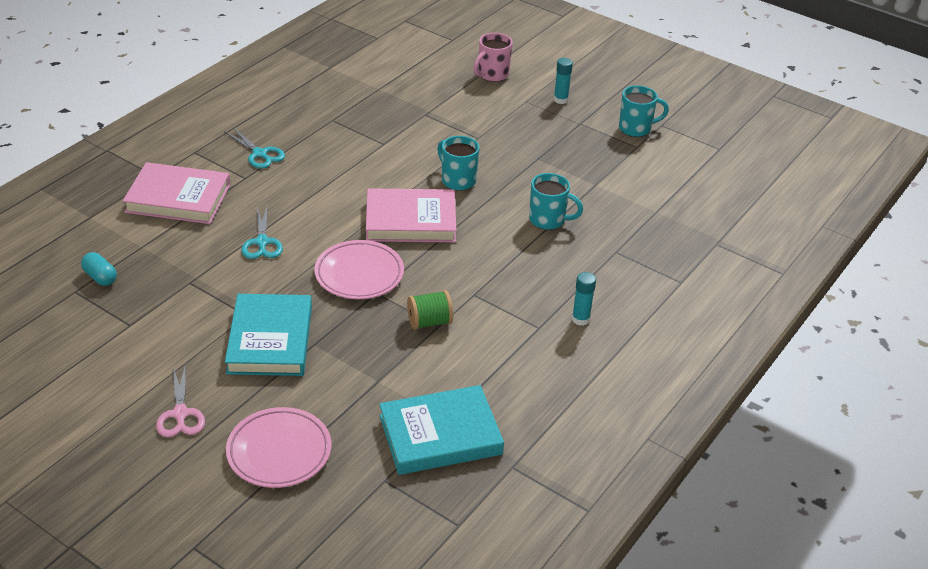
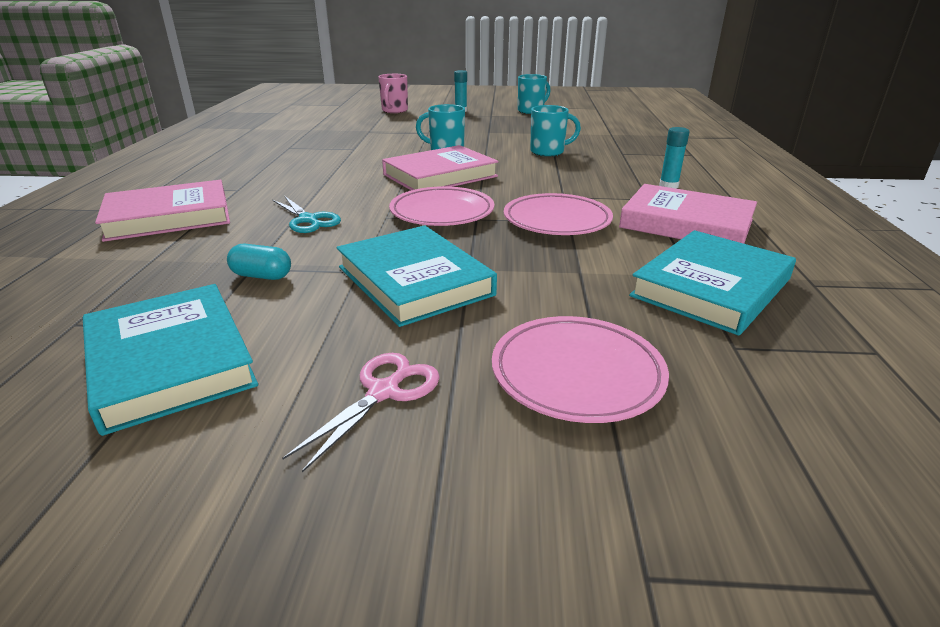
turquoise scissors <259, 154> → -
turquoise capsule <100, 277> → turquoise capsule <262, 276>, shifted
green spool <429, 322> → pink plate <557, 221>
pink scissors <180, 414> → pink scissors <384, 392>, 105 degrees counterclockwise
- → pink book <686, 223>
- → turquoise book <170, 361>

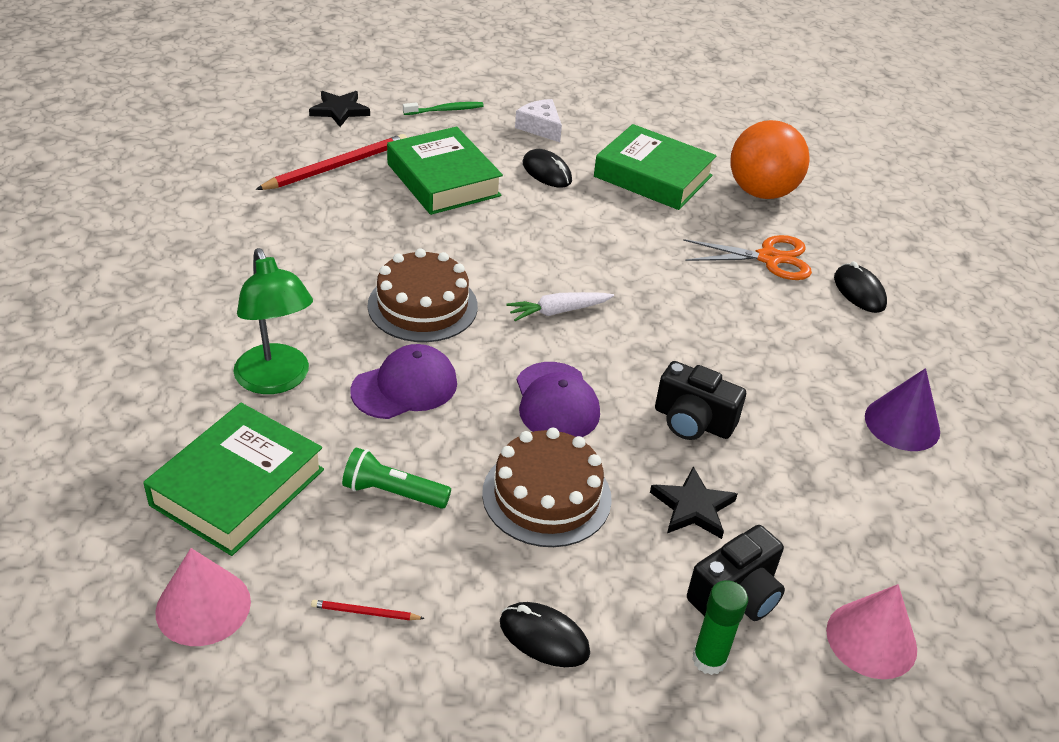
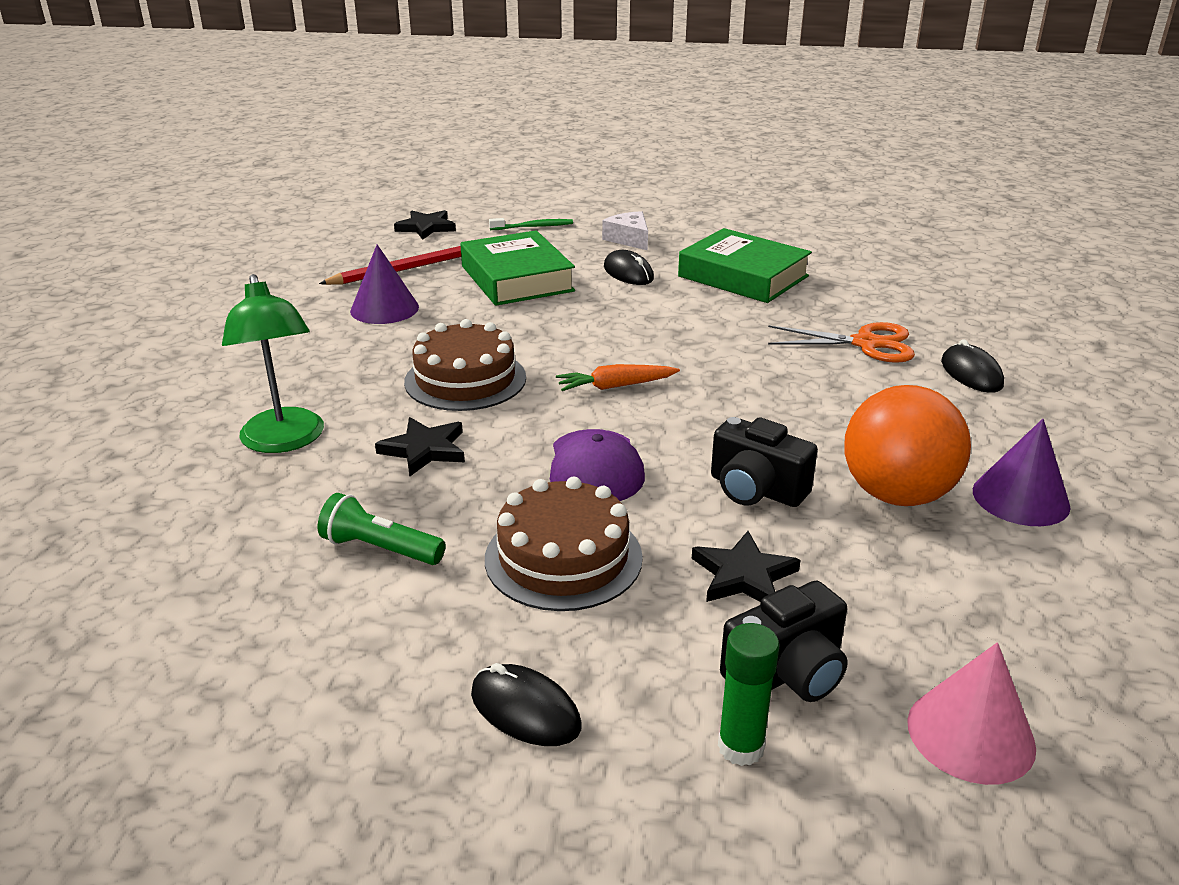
orange ball <761, 192> → orange ball <896, 495>, shifted
white carrot <558, 311> → orange carrot <616, 386>
purple cap <405, 387> → black star <424, 450>
green book <238, 487> → -
pink cone <203, 606> → -
red pencil <365, 612> → -
- → purple cone <384, 309>

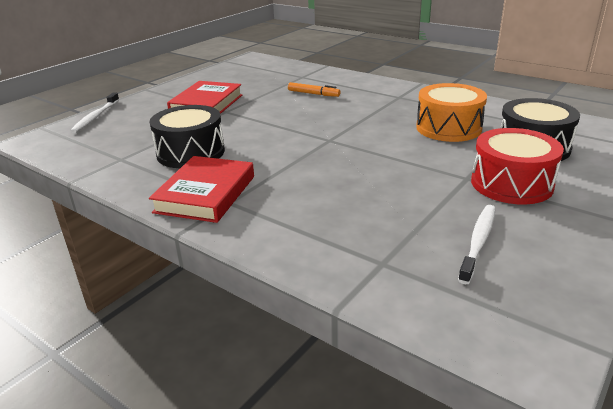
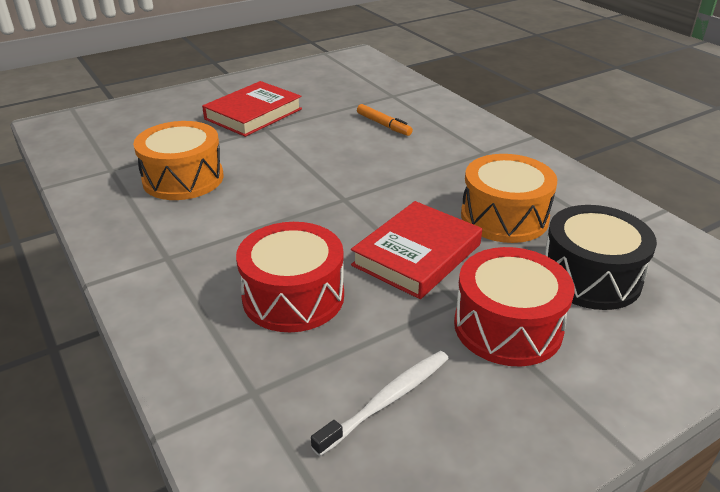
white toothbrush <95, 117> → -
black drum <191, 152> → orange drum <183, 178>
red book <206, 194> → red book <417, 255>, shifted
- → red drum <293, 297>

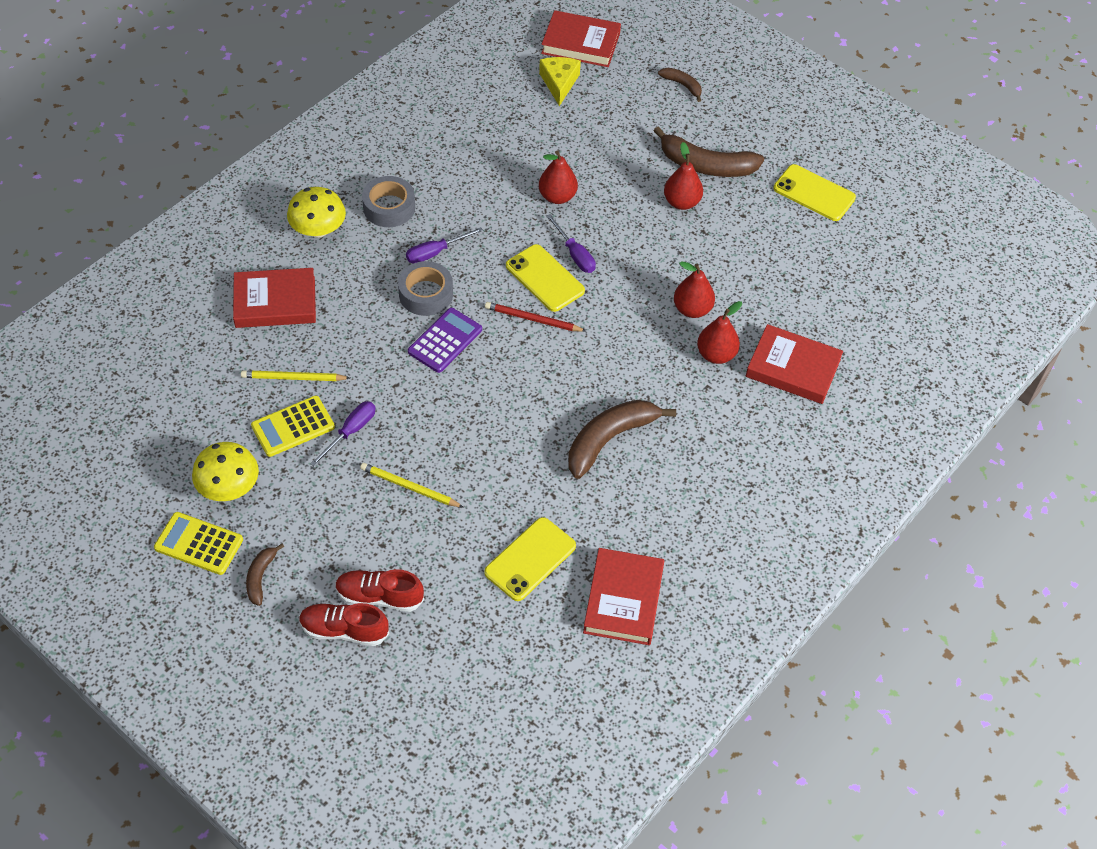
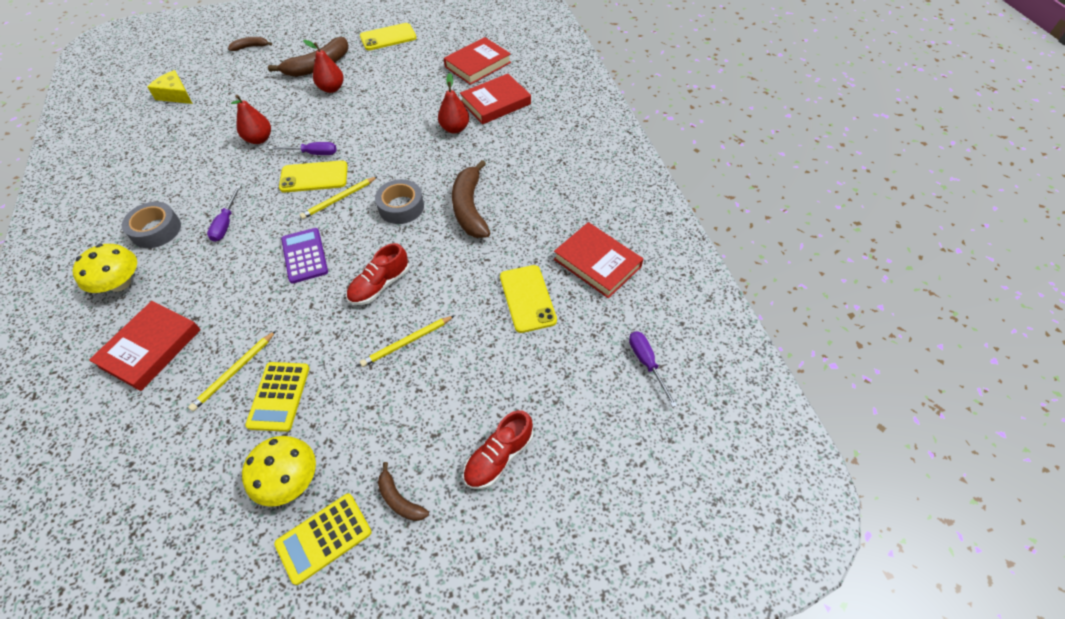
red book <580, 43> → red book <478, 65>, shifted
grey tape <426, 294> → grey tape <401, 207>, shifted
red pear <692, 309> → -
red pencil <533, 319> → yellow pencil <339, 199>
purple screwdriver <351, 432> → purple screwdriver <646, 363>, shifted
red shoe <379, 597> → red shoe <380, 285>, shifted

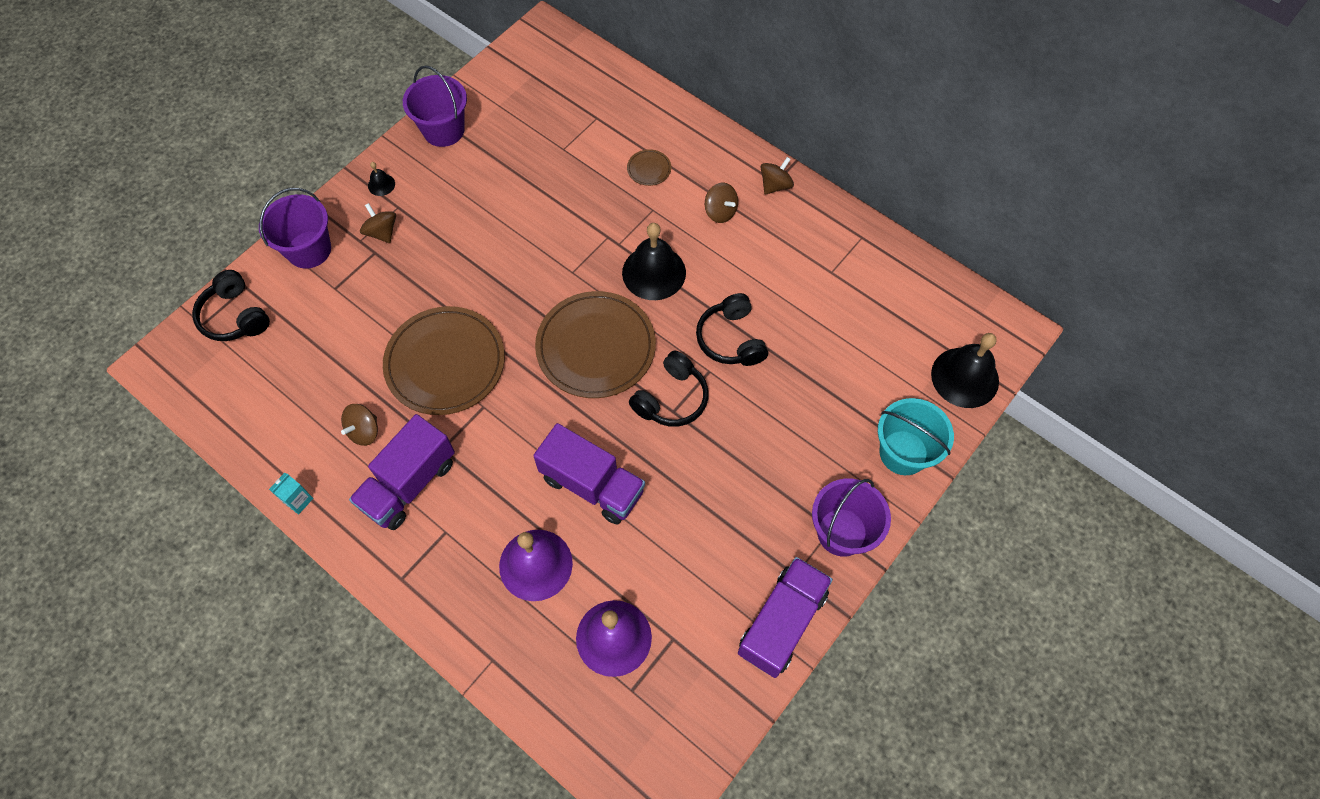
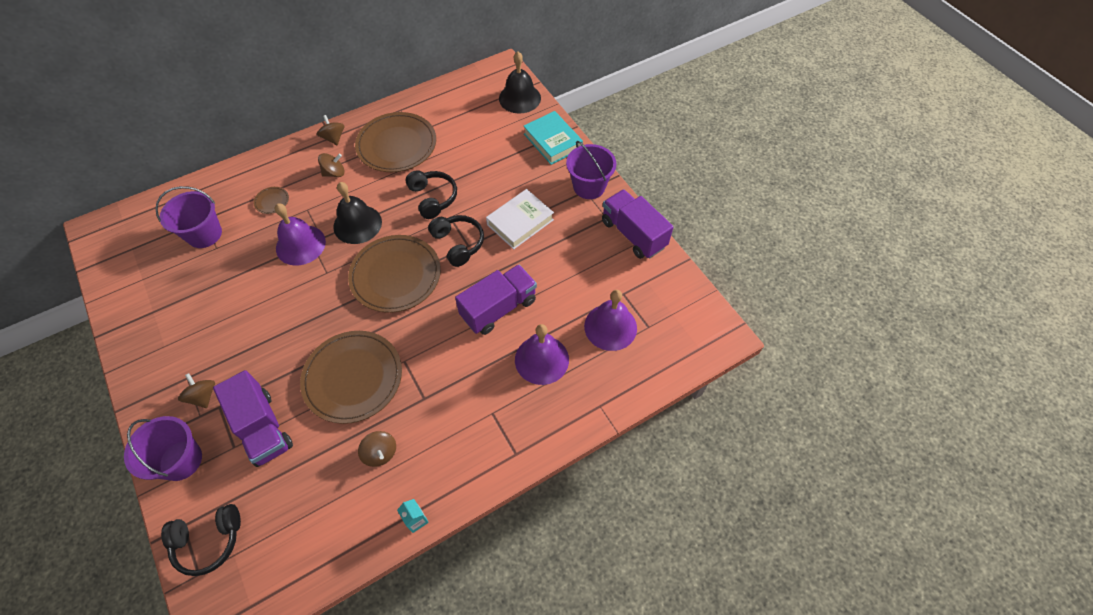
purple bucket <443, 130> → purple bucket <204, 234>, shifted
black bell <381, 184> → -
brown spinning top <382, 232> → brown spinning top <203, 396>, 75 degrees clockwise
black headphones <731, 339> → black headphones <433, 198>, 120 degrees counterclockwise
turquoise bucket <903, 452> → turquoise book <552, 141>
purple truck <409, 484> → purple truck <262, 428>, shifted
- → brown plate <397, 145>
- → white book <520, 222>
- → purple bell <300, 245>

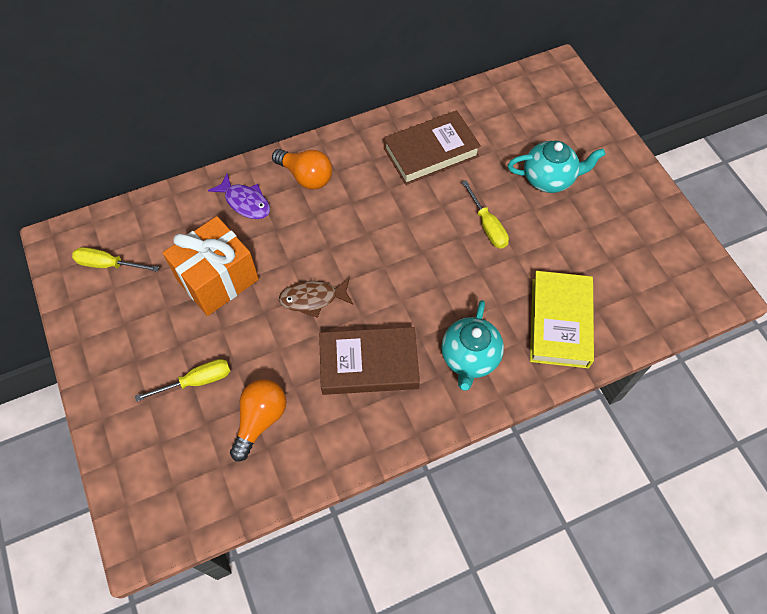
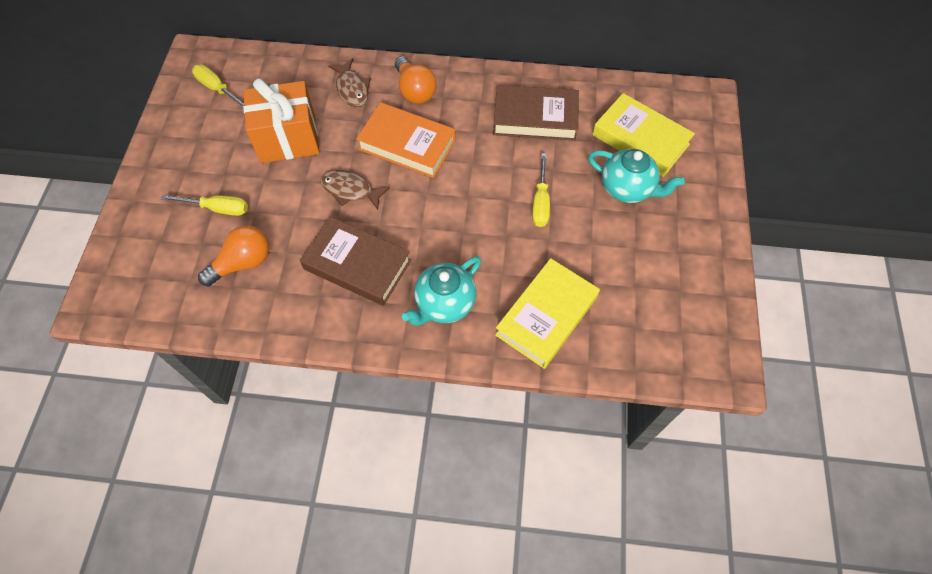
purple fish <245, 202> → brown fish <352, 89>
- → yellow book <640, 140>
- → orange book <407, 145>

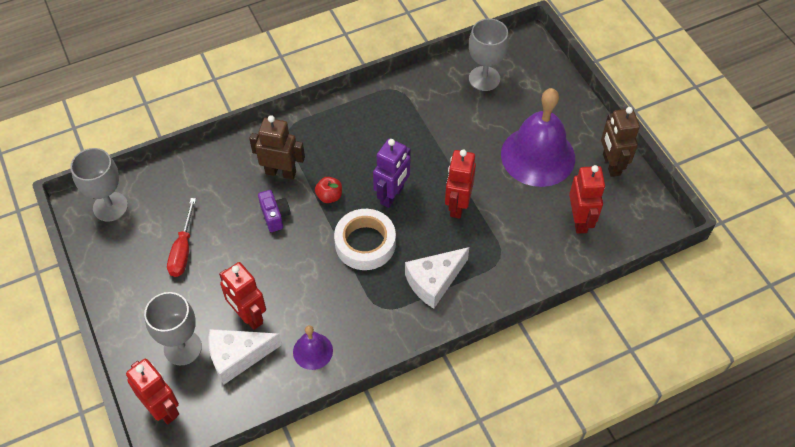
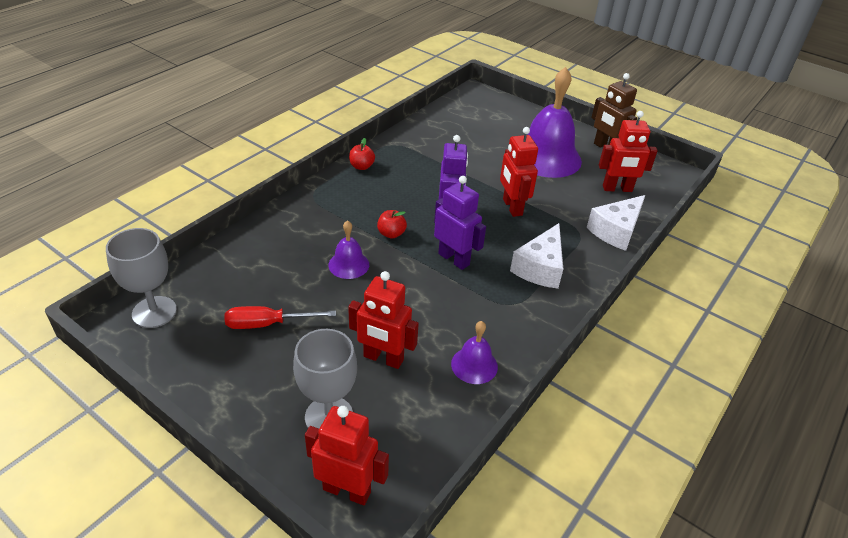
grey goblet <484, 78> → -
brown robot <281, 172> → -
red robot <579, 220> → red robot <617, 189>, 120 degrees clockwise
purple camera <275, 216> → purple bell <348, 264>
red screwdriver <183, 250> → red screwdriver <268, 324>, 105 degrees clockwise
white tape <365, 243> → purple robot <454, 259>
white cheese <238, 356> → white cheese <616, 231>, shifted
- → red apple <361, 166>

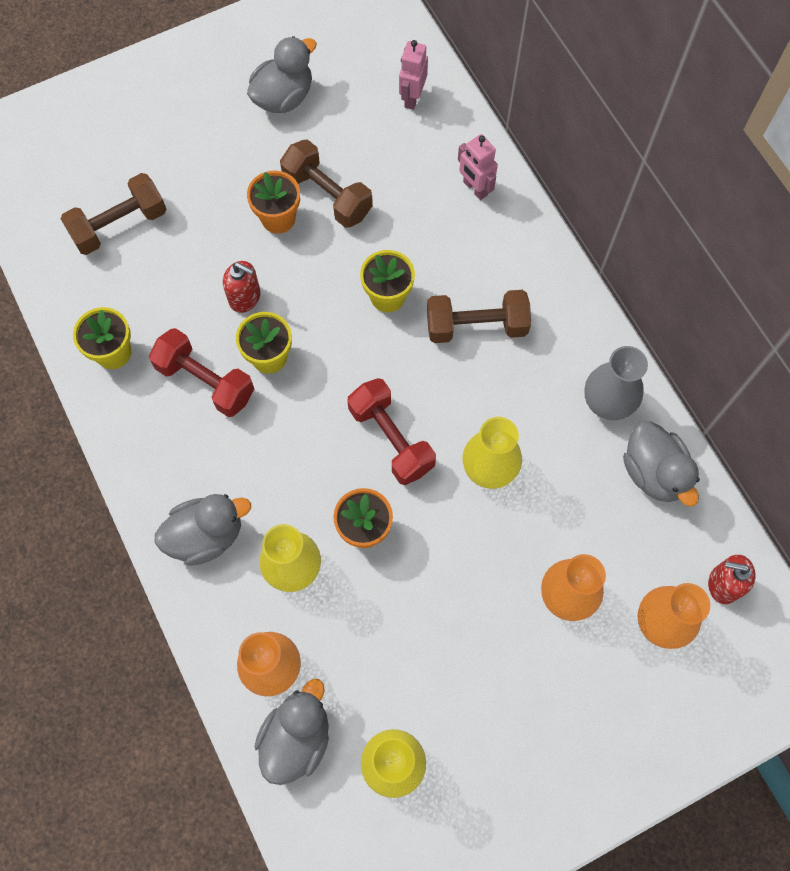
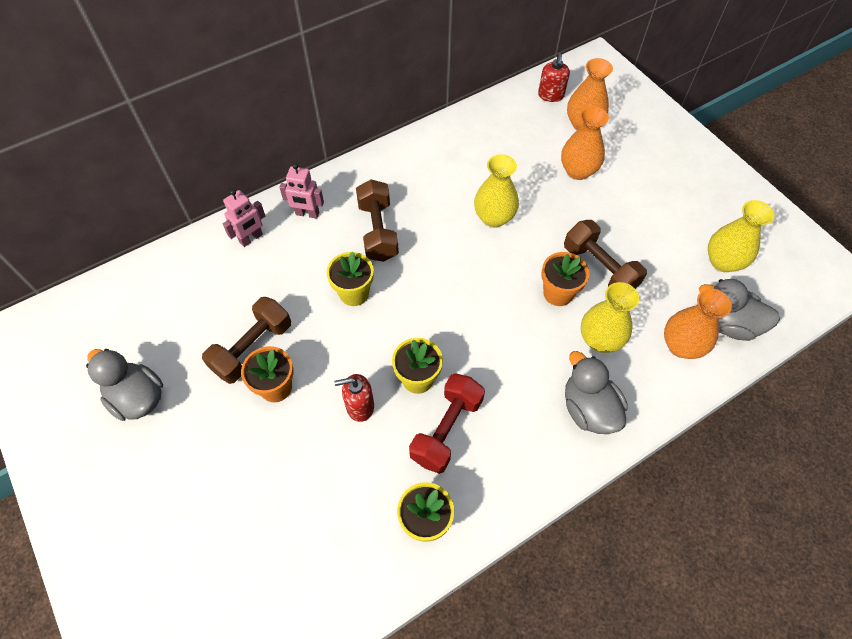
pink robot <412, 98> → pink robot <307, 214>, shifted
brown dumbbell <119, 225> → brown dumbbell <599, 268>, shifted
red soap dispenser <245, 297> → red soap dispenser <360, 406>, 120 degrees counterclockwise
grey vase <607, 402> → -
red dumbbell <391, 439> → -
grey duck <654, 472> → -

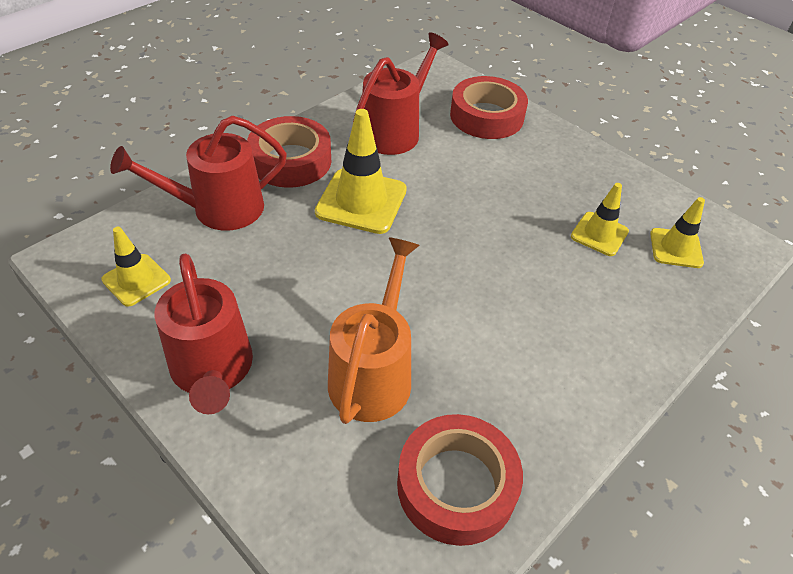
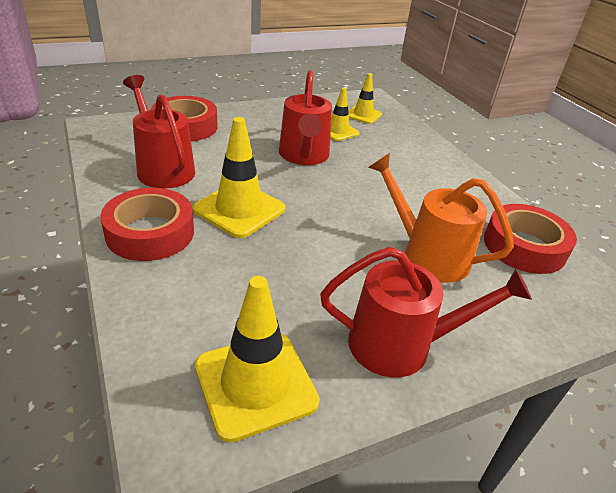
red watering can <219, 209> → red watering can <304, 156>, shifted
yellow traffic cone <136, 280> → yellow traffic cone <255, 384>, x1.67

